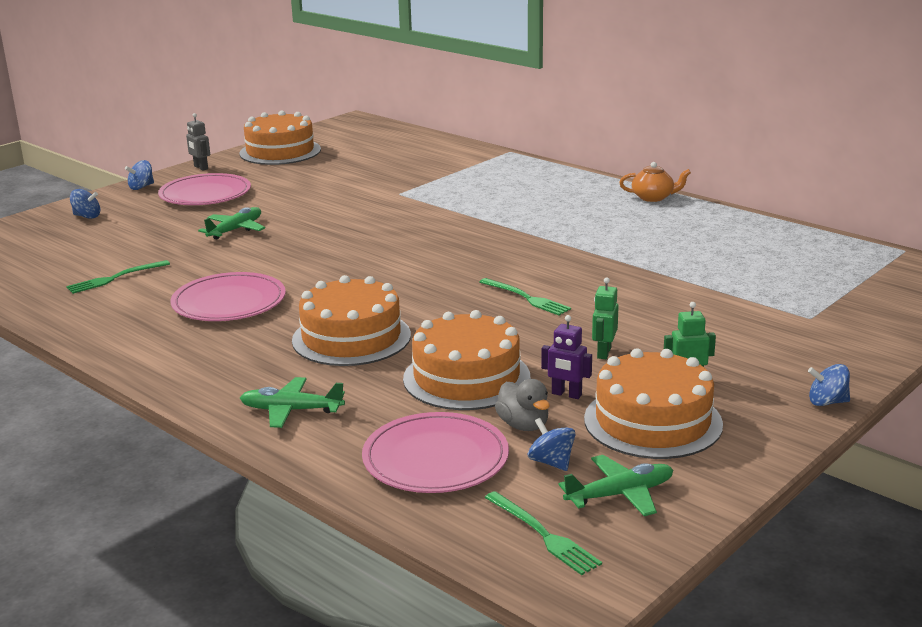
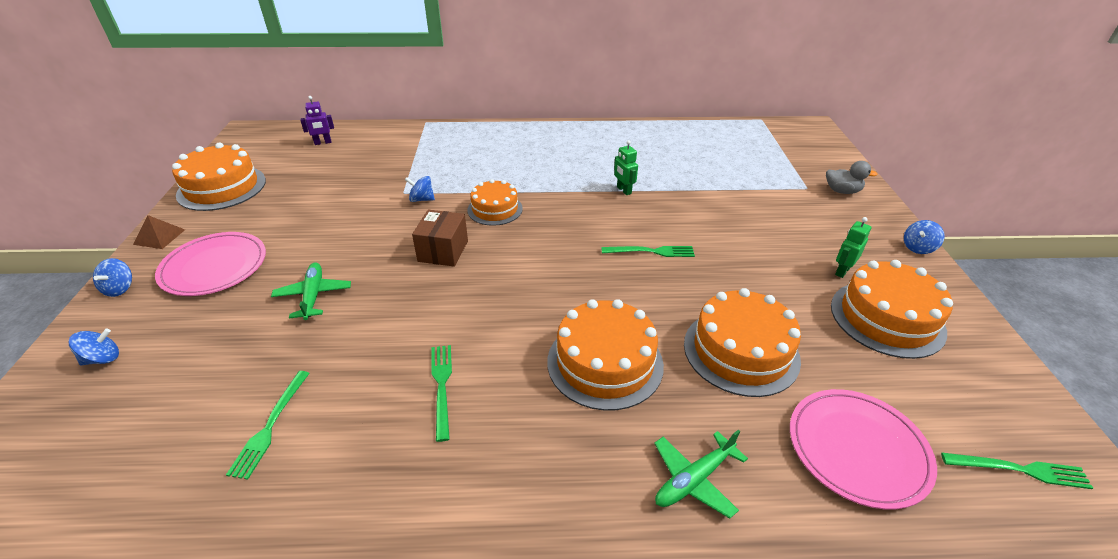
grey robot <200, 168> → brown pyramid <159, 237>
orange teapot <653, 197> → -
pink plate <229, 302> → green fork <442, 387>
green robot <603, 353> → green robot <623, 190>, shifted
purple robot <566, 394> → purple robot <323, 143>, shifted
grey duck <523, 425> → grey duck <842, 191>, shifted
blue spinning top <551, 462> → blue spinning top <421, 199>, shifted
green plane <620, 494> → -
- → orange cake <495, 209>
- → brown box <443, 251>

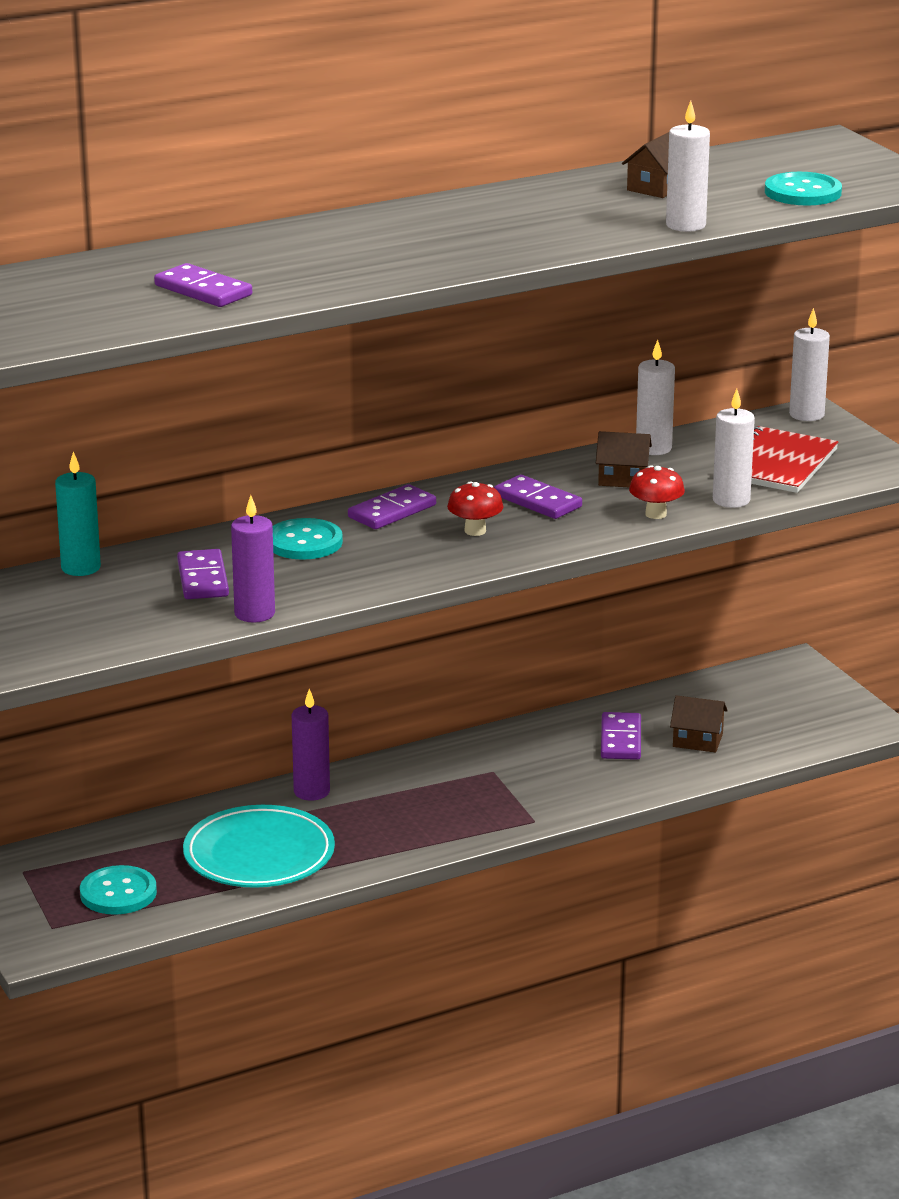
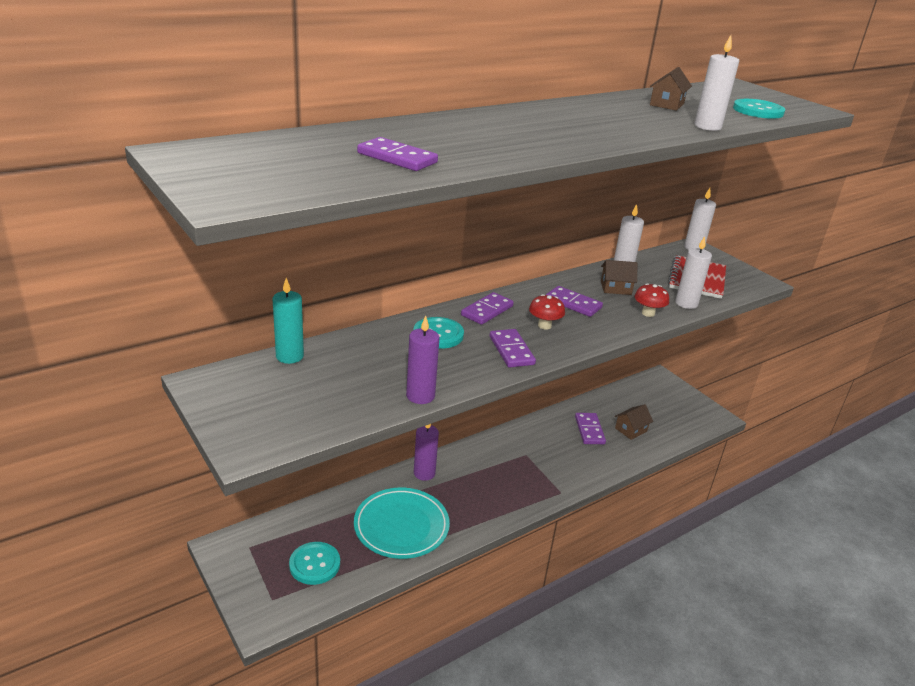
purple domino <202, 579> → purple domino <511, 350>, shifted
brown house <697, 740> → brown house <631, 430>, 45 degrees counterclockwise

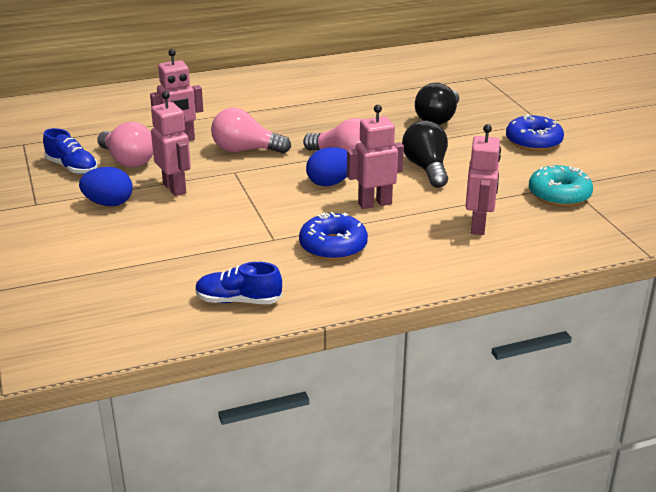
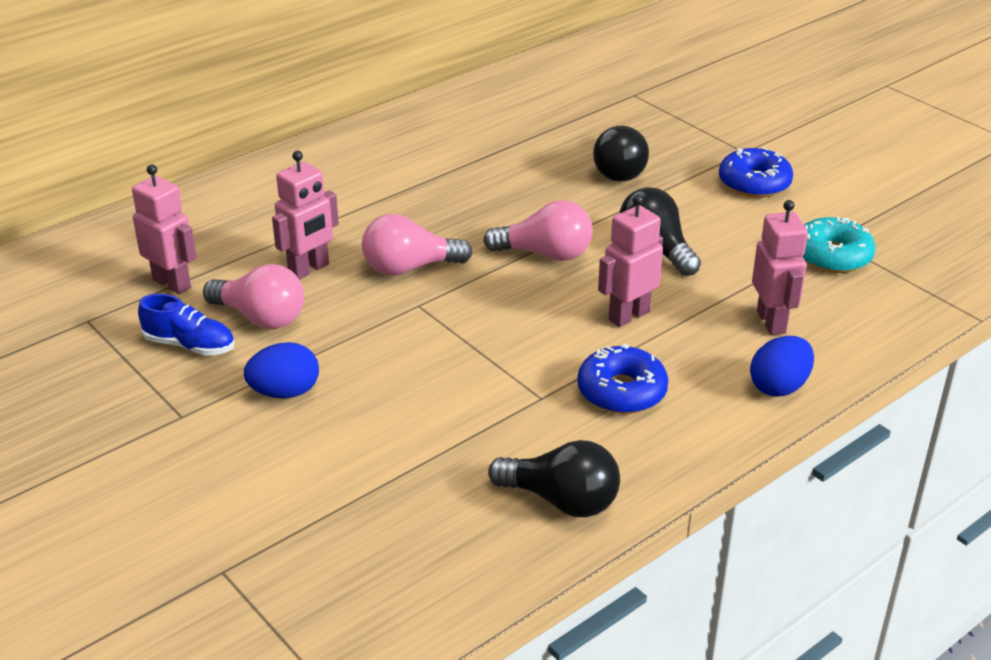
pink robot <175, 188> → pink robot <172, 283>, shifted
blue egg <330, 183> → blue egg <779, 387>, shifted
blue shoe <238, 300> → black light bulb <561, 500>

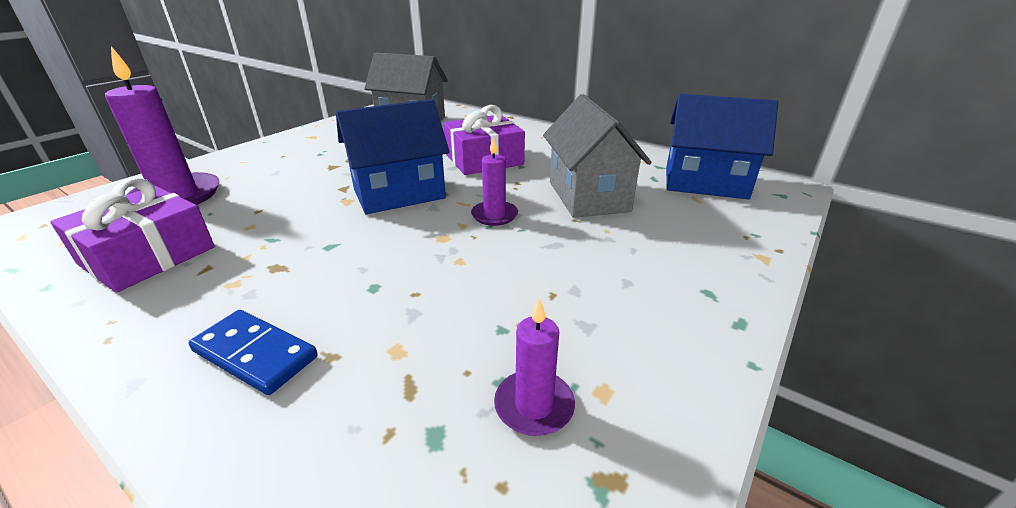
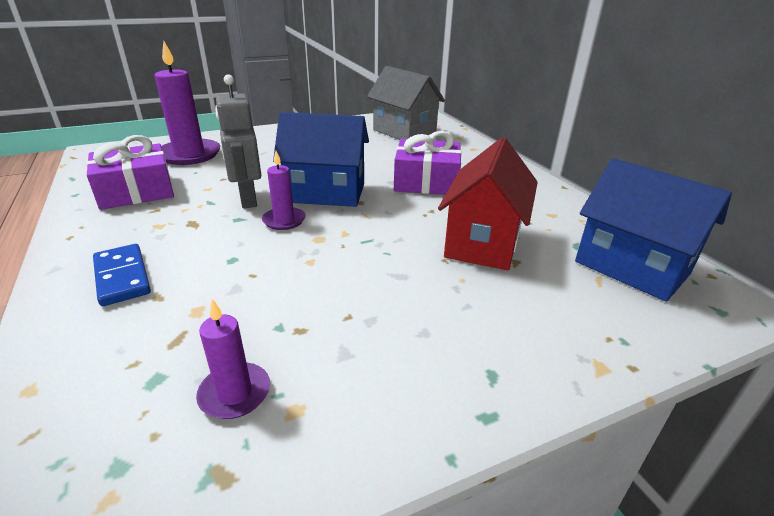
grey house <588, 196> → red house <483, 242>
purple candle <494, 215> → purple candle <284, 220>, shifted
- → grey robot <247, 199>

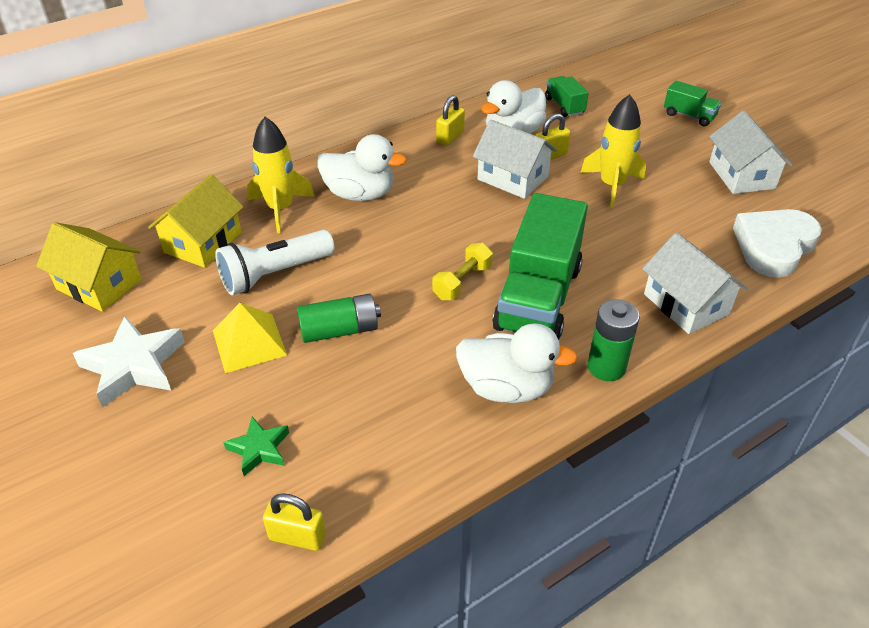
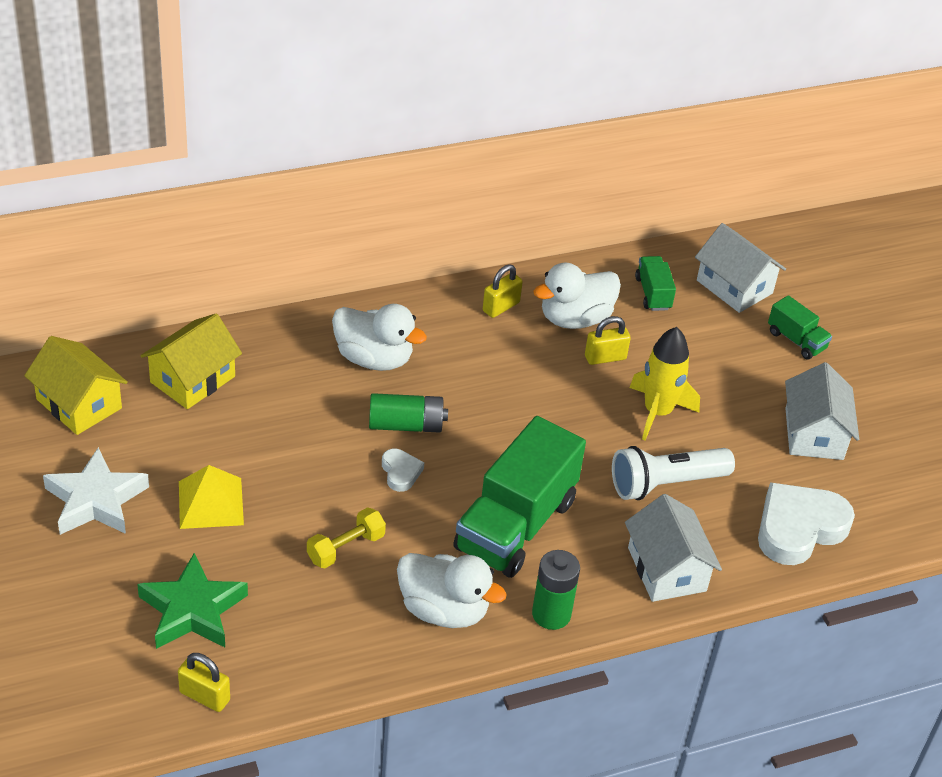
yellow rocket <280, 209> → -
white house <513, 178> → white house <734, 287>, shifted
white flashlight <274, 274> → white flashlight <665, 484>, shifted
yellow dumbbell <462, 282> → yellow dumbbell <346, 548>, shifted
green battery <339, 330> → green battery <406, 425>, shifted
green star <259, 449> → green star <192, 610>, x1.77
- → white heart <400, 472>

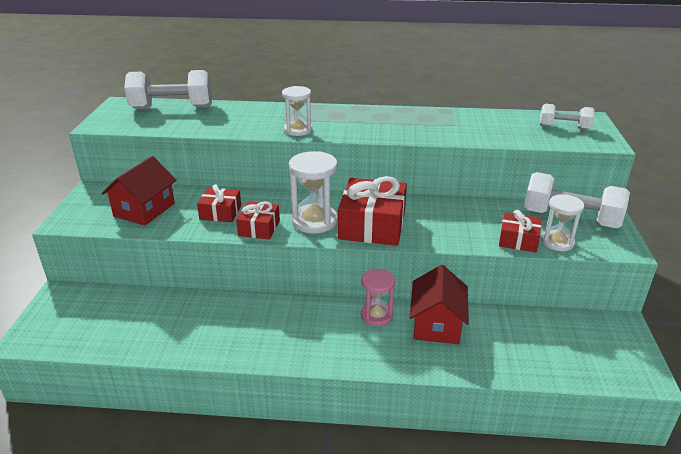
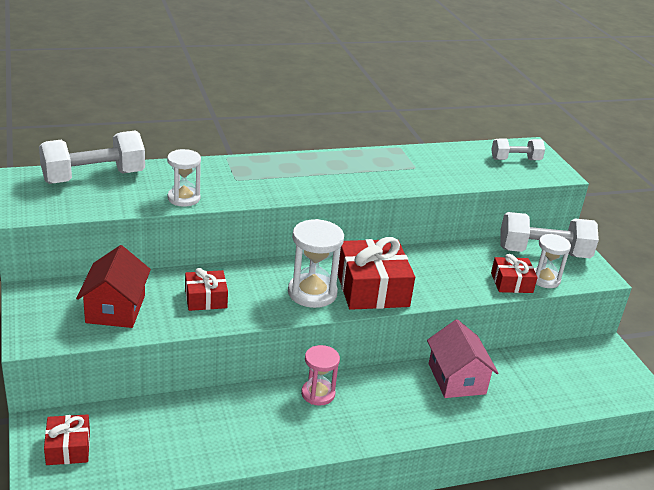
white hourglass <298, 130> → white hourglass <184, 198>, shifted
red gift <259, 228> → red gift <68, 448>, shifted
red house <436, 324> → pink house <456, 379>
pink hourglass <376, 315> → pink hourglass <318, 394>, shifted

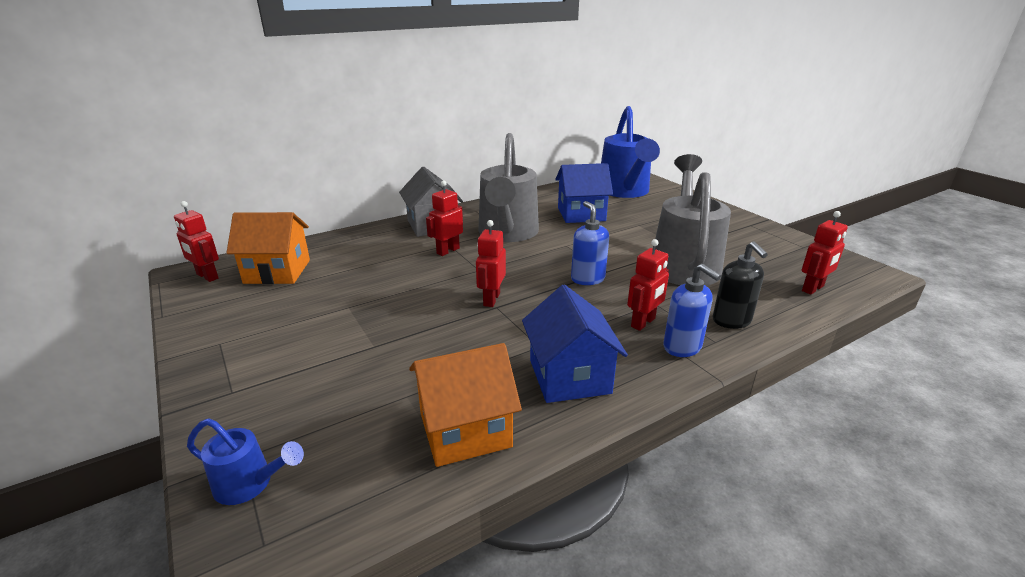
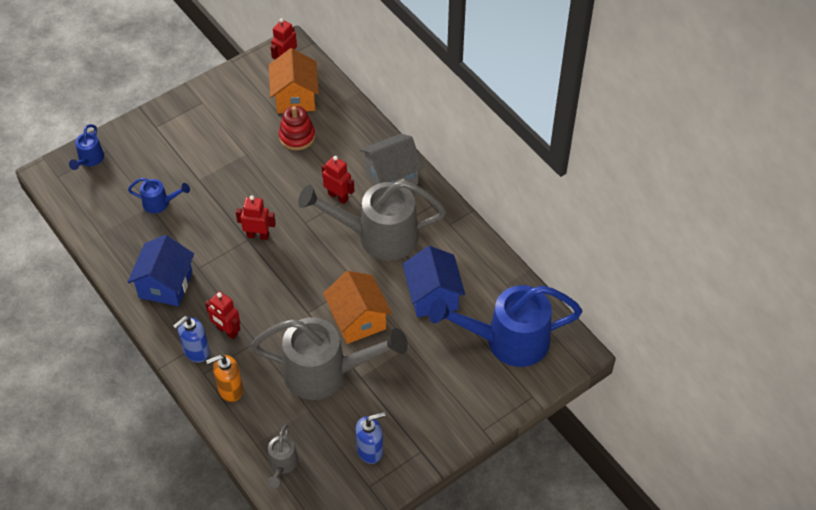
blue soap dispenser <587, 279> → blue soap dispenser <370, 450>, shifted
red robot <813, 289> → grey watering can <282, 464>
black soap dispenser <731, 321> → orange soap dispenser <230, 389>
blue house <569, 376> → blue house <166, 285>, 60 degrees counterclockwise
orange house <465, 430> → orange house <358, 319>, shifted
- → red stacking toy <297, 136>
- → blue watering can <160, 203>

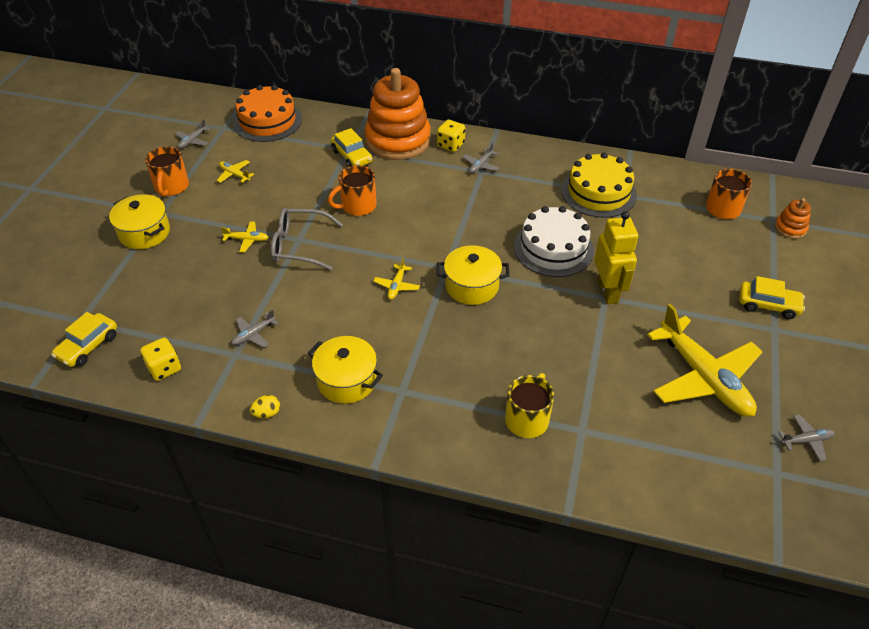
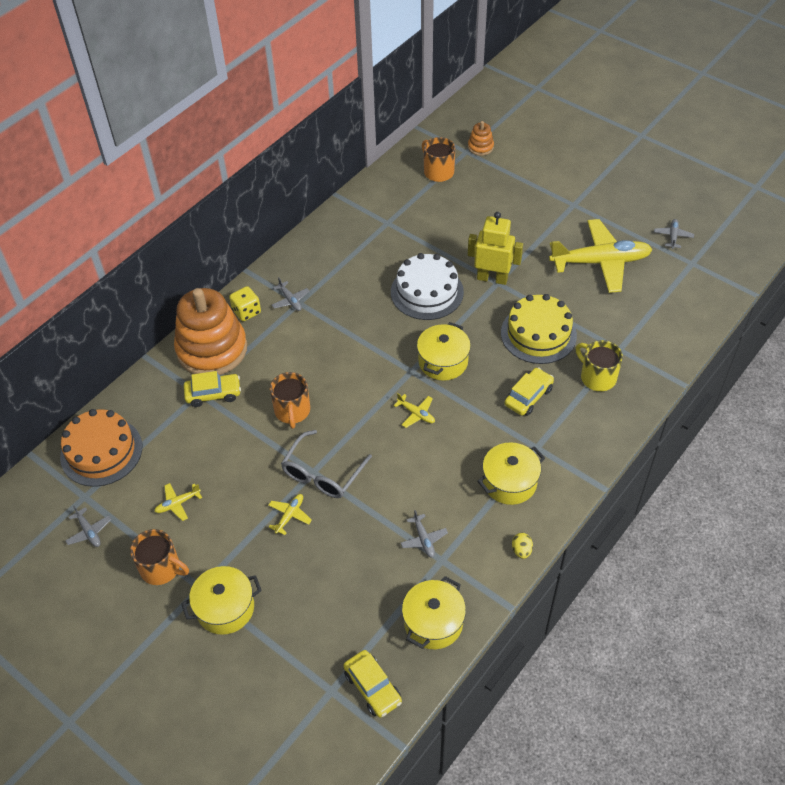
yellow cake <598, 192> → yellow cake <538, 334>, shifted
yellow car <768, 305> → yellow car <528, 396>, shifted
yellow dice <164, 368> → yellow pot <433, 622>

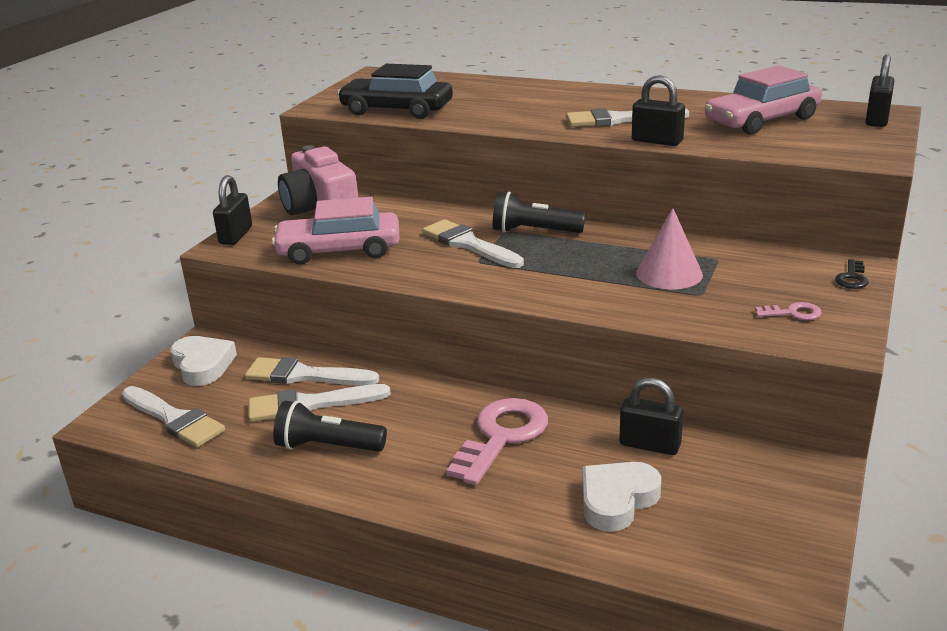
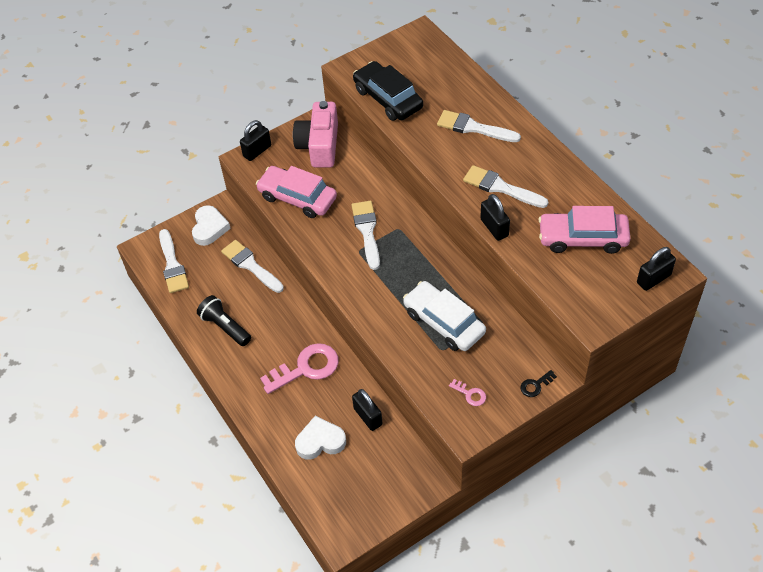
black flashlight <534, 231> → -
pink cone <669, 274> → white car <444, 322>
white brush <310, 404> → white brush <473, 128>, shifted

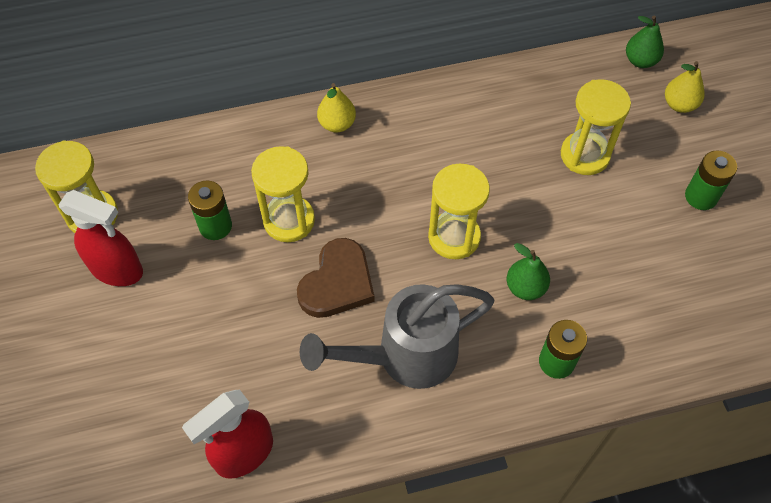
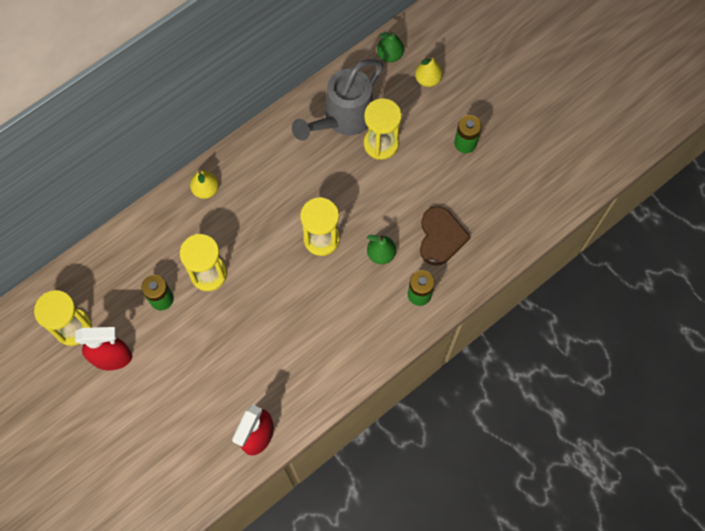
brown heart <337, 283> → brown heart <440, 237>, shifted
grey watering can <404, 357> → grey watering can <342, 120>, shifted

